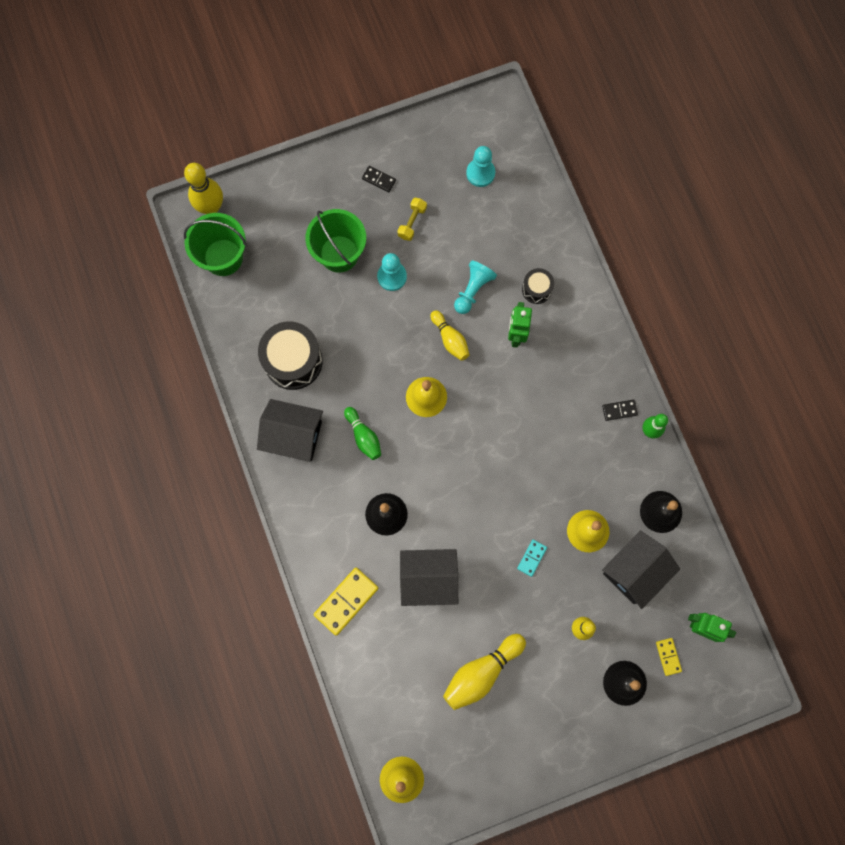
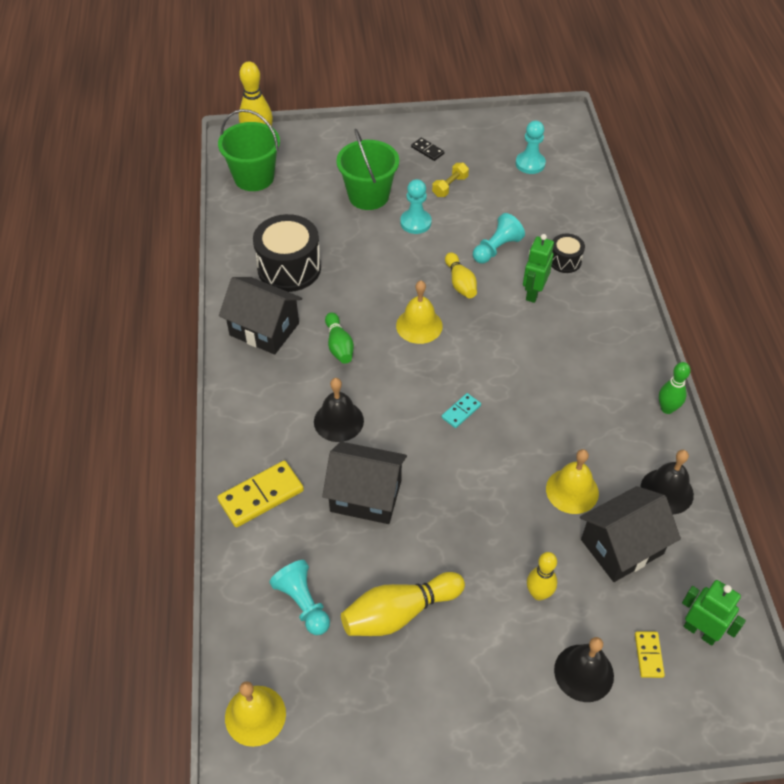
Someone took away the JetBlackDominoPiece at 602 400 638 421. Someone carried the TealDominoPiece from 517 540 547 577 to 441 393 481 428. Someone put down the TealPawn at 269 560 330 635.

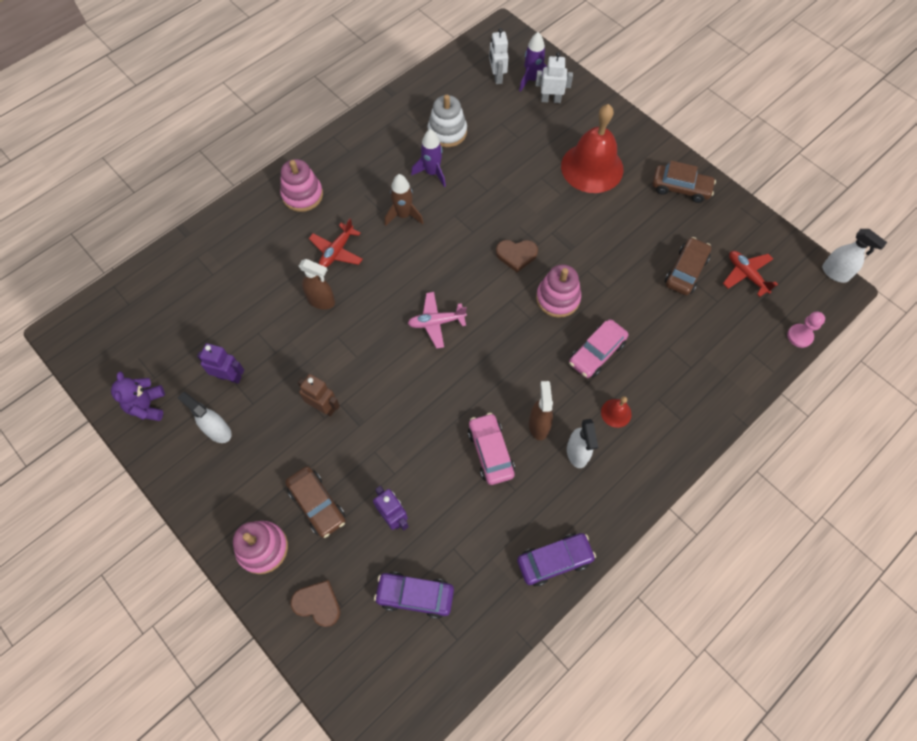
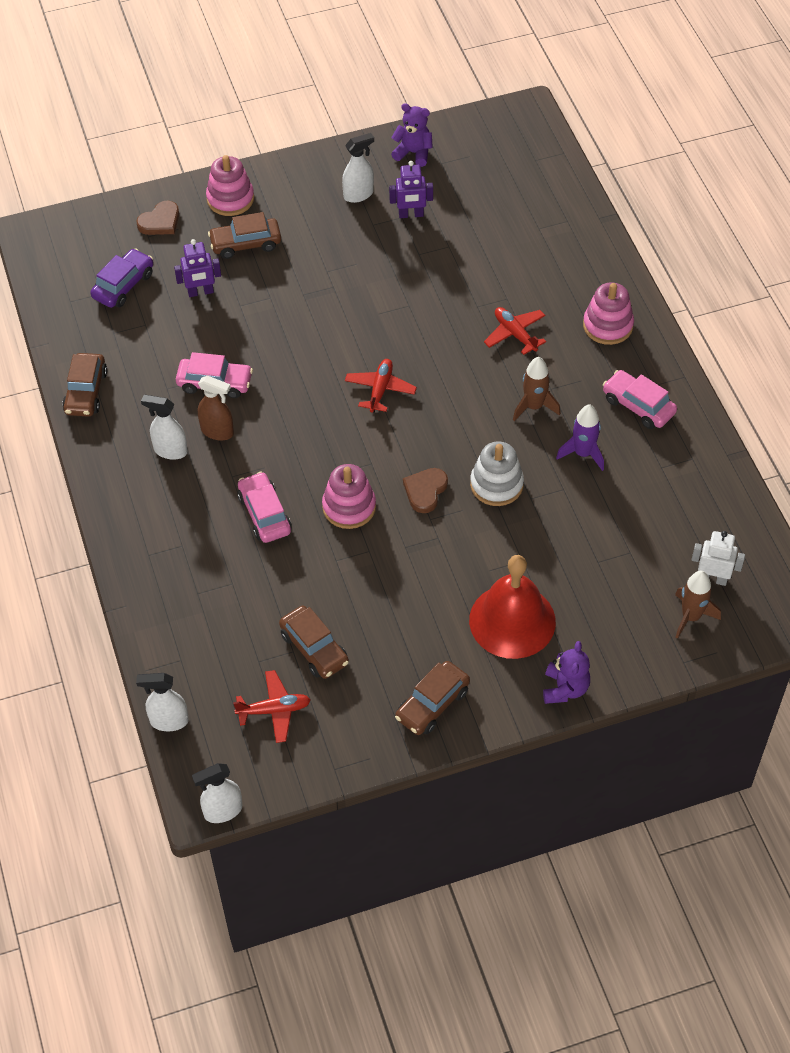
Someone repainted the RoyalPurpleSpaceship at 519 32 547 92, which became the RussetSpaceship at 675 571 721 639. Someone took away the PureWhiteToyRobot at 535 52 573 103. Someone carried the PureWhiteStackingToy from 427 95 467 147 to 470 442 524 506. Someone took away the RussetSprayer at 299 259 335 309. Someone repainted the PinkToyPlane at 408 292 467 349, which became the CrimsonToyPlane at 345 359 417 413. Someone swapped the PinkPawn at 787 311 825 348 for the PureWhiteSprayer at 136 673 189 732. Someone rotated the RoyalPurpleToyRobot at 197 343 244 384 by 45 degrees clockwise. Someone took away the RussetToyRobot at 298 374 340 416. Someone took away the CrimsonSchoolBell at 601 396 632 428. Someone repainted the RoyalPurpleAutomobile at 517 533 596 586, which became the RussetAutomobile at 62 353 107 417. Someone put down the PinkAutomobile at 603 370 677 429. Someone put down the RoyalPurpleTeddyBear at 543 641 590 704.

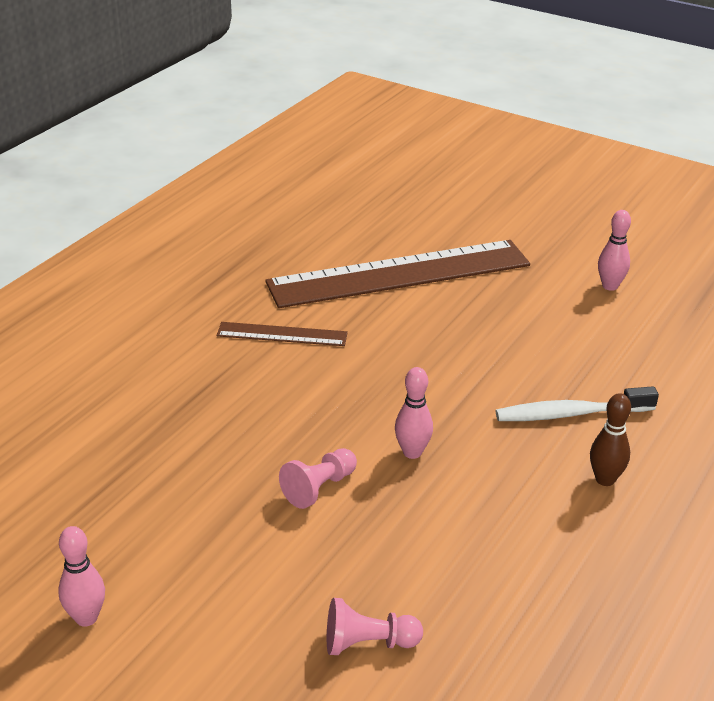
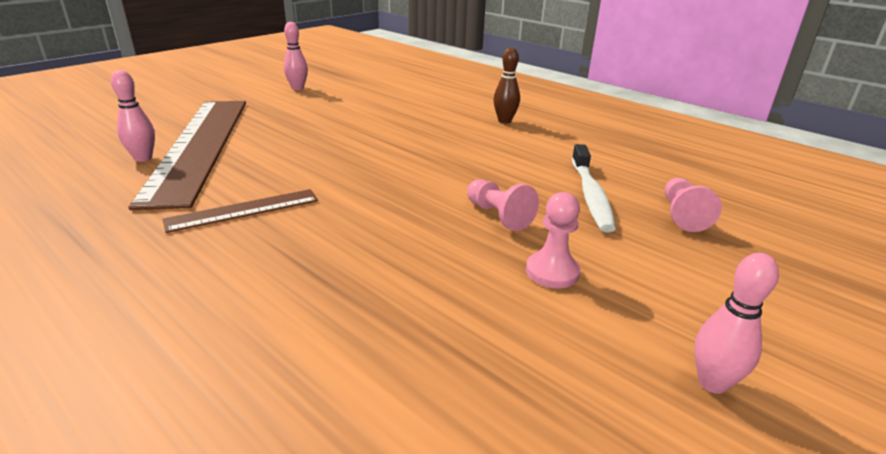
Someone rotated the RussetMeasuringStick at 217 322 348 346 by 45 degrees clockwise. Someone carried the PinkTenpin from 395 367 433 459 to 111 70 155 162. Someone carried the PureWhiteToothbrush from 496 386 659 421 to 572 144 616 232. Someone put down the PinkPawn at 526 192 580 288.

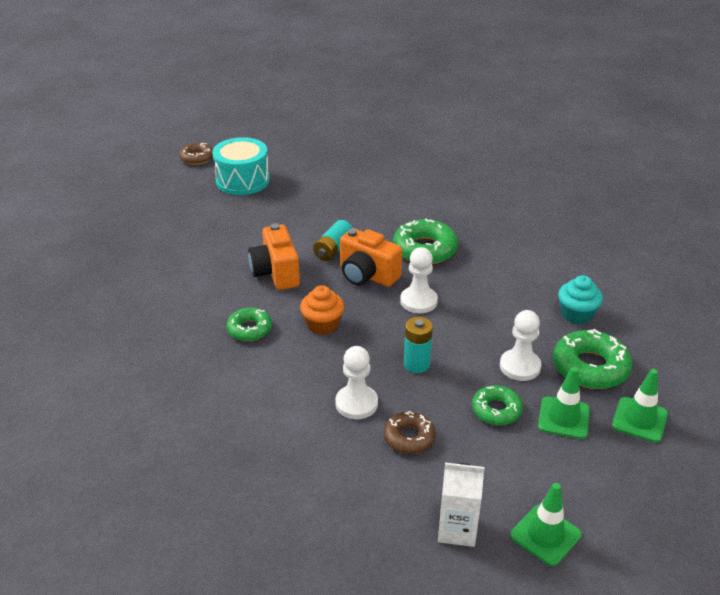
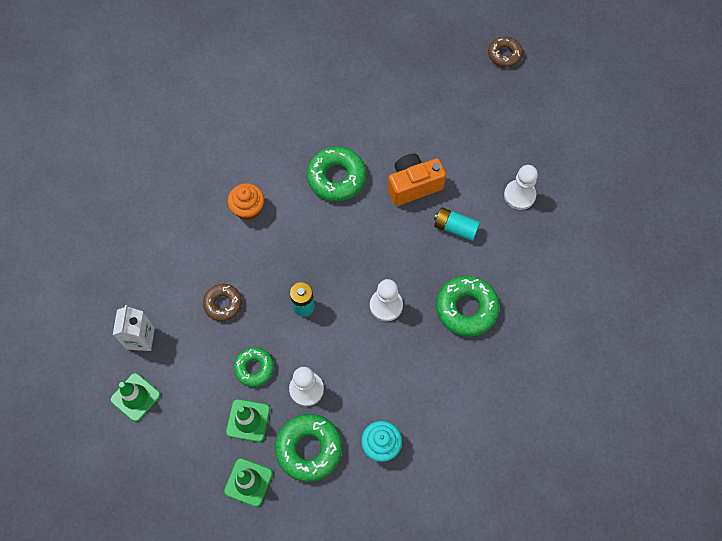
Someone took away the TealToyDrum at 212 137 270 195. Someone carried the RussetDoughnut from 179 143 213 165 to 488 37 523 67. Someone took away the OrangePhotoCamera at 340 228 402 287. Someone carried the OrangeCupcake from 300 285 344 335 to 228 183 264 220. Someone scaled the LeafGreenDoughnut at 226 308 272 341 by 1.61. Someone carried the PureWhitePawn from 335 346 378 419 to 504 165 538 210.

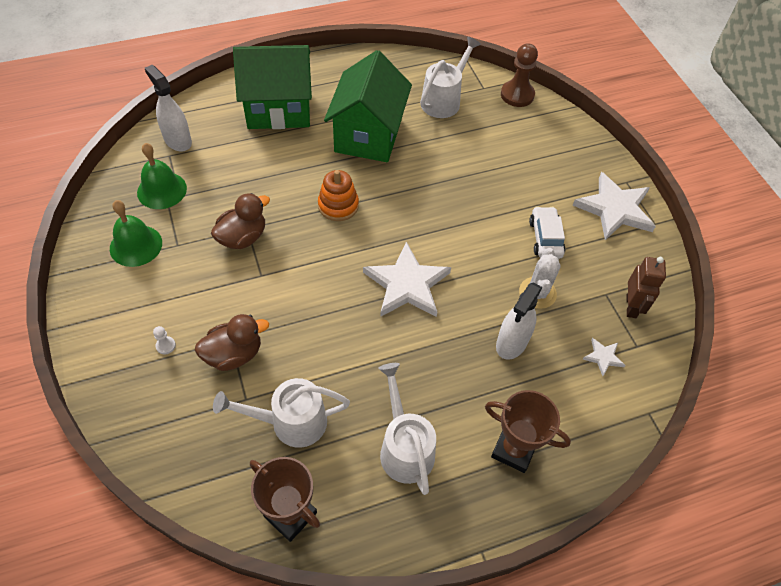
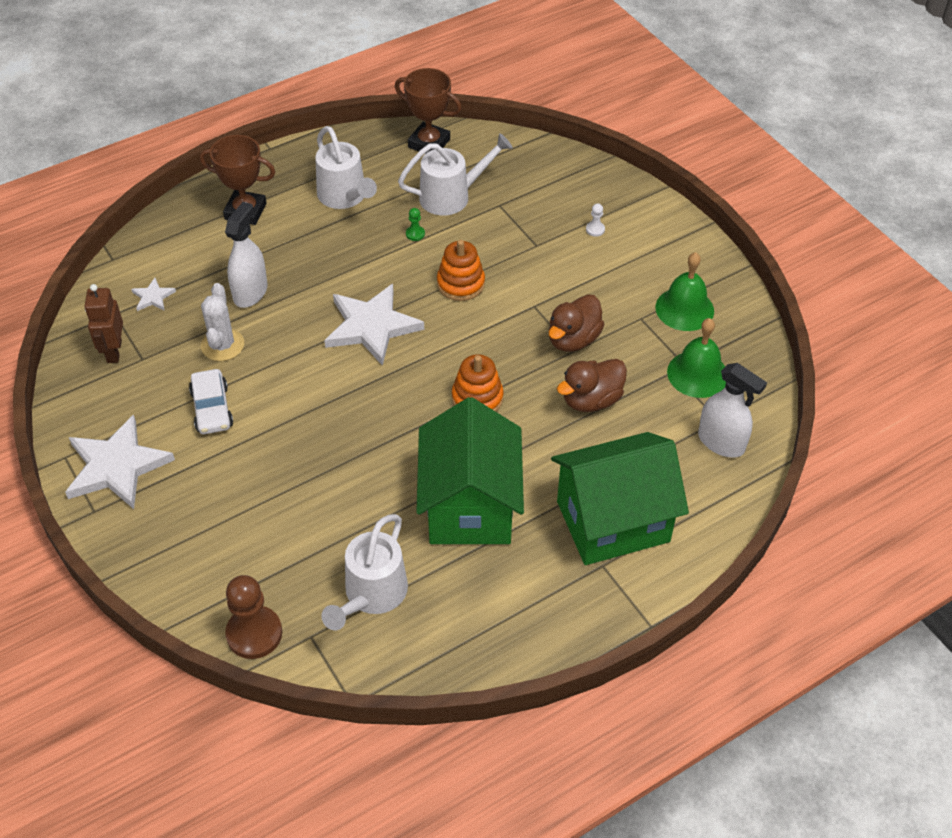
Someone carried the RussetDuck from 195 314 269 371 to 557 359 627 412. Someone put down the LeafGreenPawn at 406 208 425 241. Someone put down the OrangeStackingToy at 437 240 485 301.

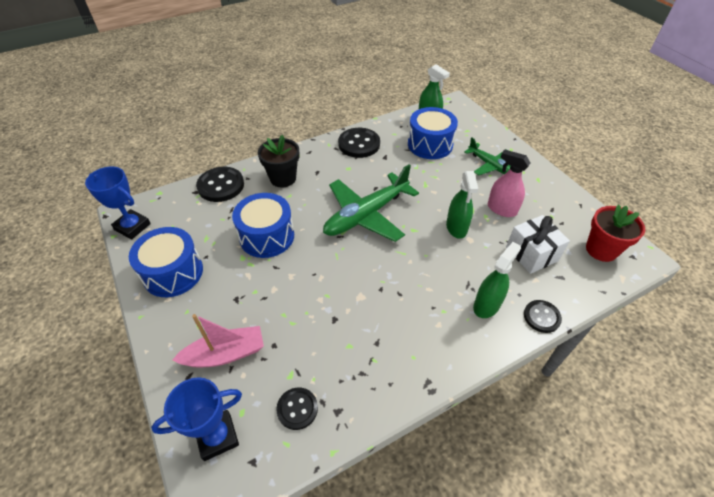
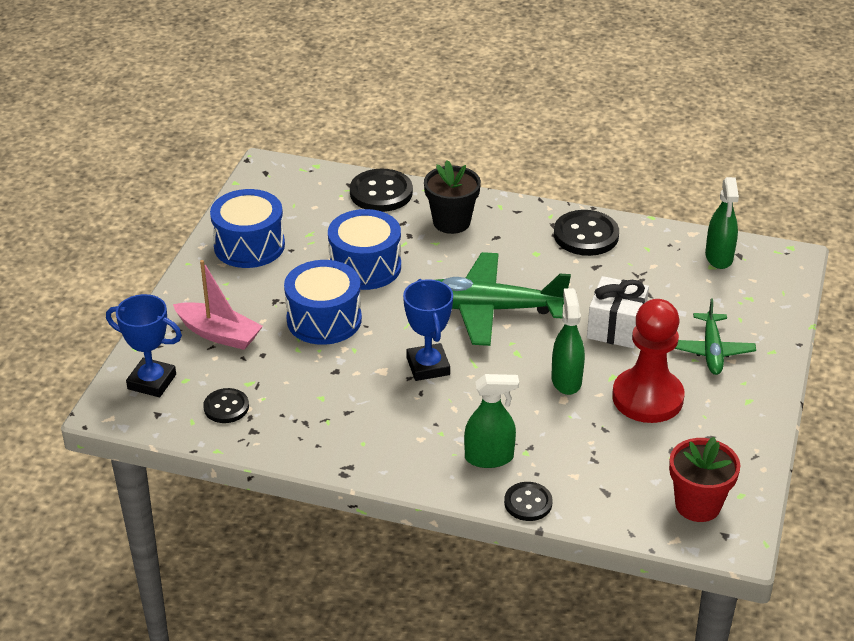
Someone carried the BlueToyDrum from 408 107 458 159 to 284 260 362 345. Someone swapped the PinkSprayer at 488 149 530 217 for the CrimsonPawn at 612 299 685 423. Someone carried the BluePrizeCup from 85 167 151 240 to 403 279 453 381. Someone rotated the LeafGreenSprayer at 446 171 478 239 by 135 degrees clockwise. Someone carried the PureWhitePresent from 506 215 570 274 to 587 276 649 348.

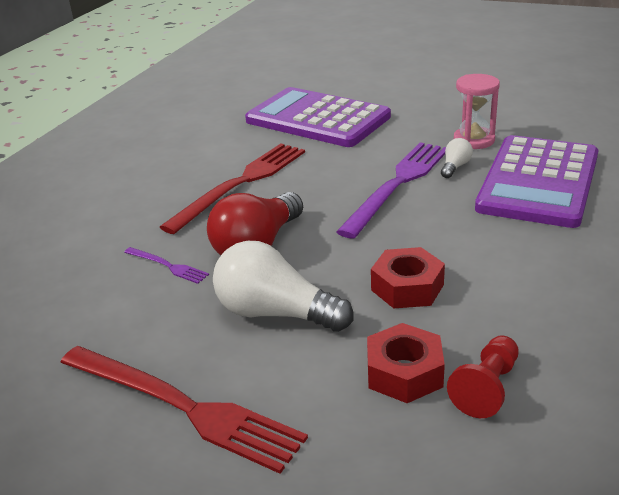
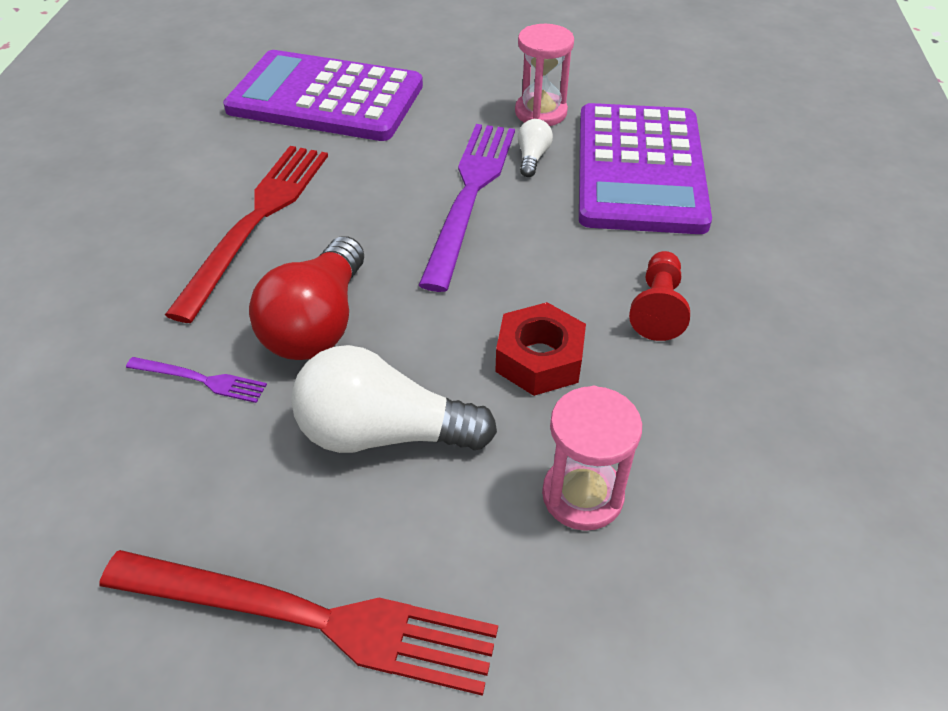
Someone swapped the CrimsonNut at 367 323 445 403 for the PinkSandTimer at 542 386 642 531. Someone carried the CrimsonPawn from 447 335 519 418 to 629 251 690 341.

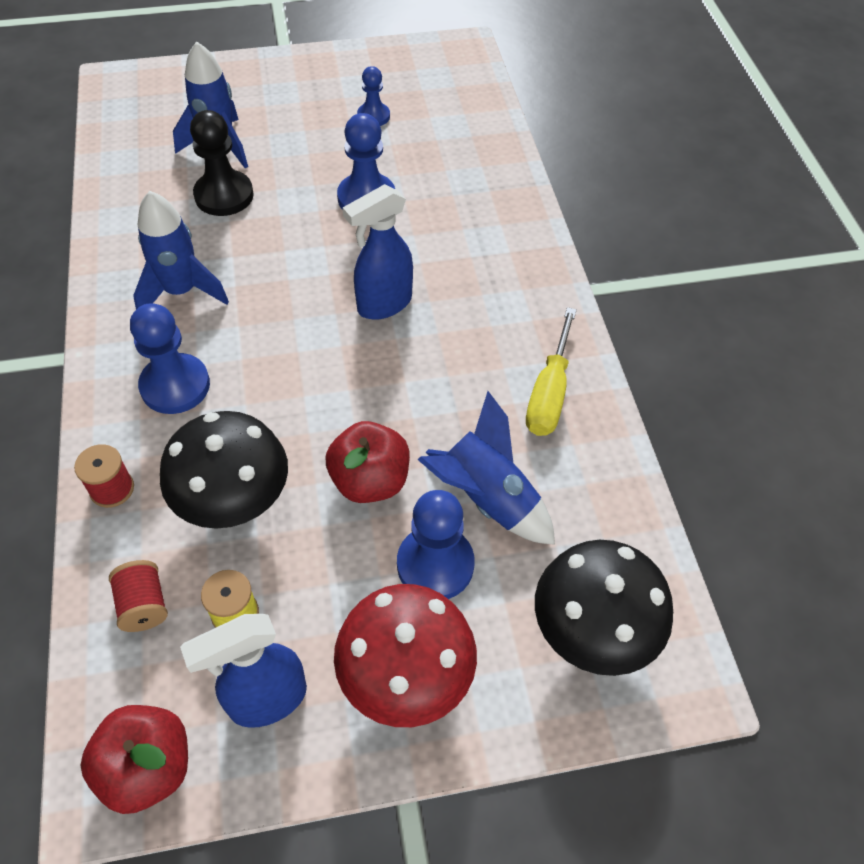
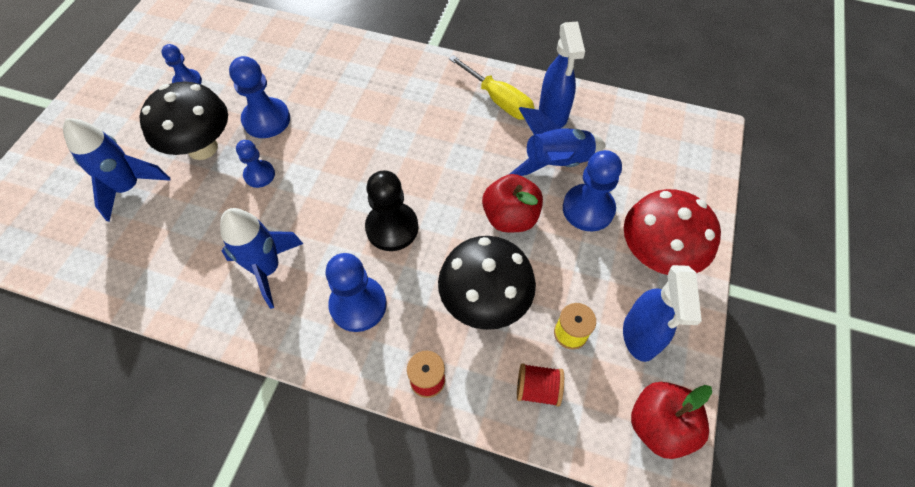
Someone carried the JetBlackPawn from 190 110 254 216 to 365 171 418 251. Someone carried the BlueSprayer from 343 184 413 320 to 539 21 585 128. Someone carried the JetBlackToadstool from 535 540 673 676 to 139 82 228 160. Someone put down the BluePawn at 236 140 275 188.

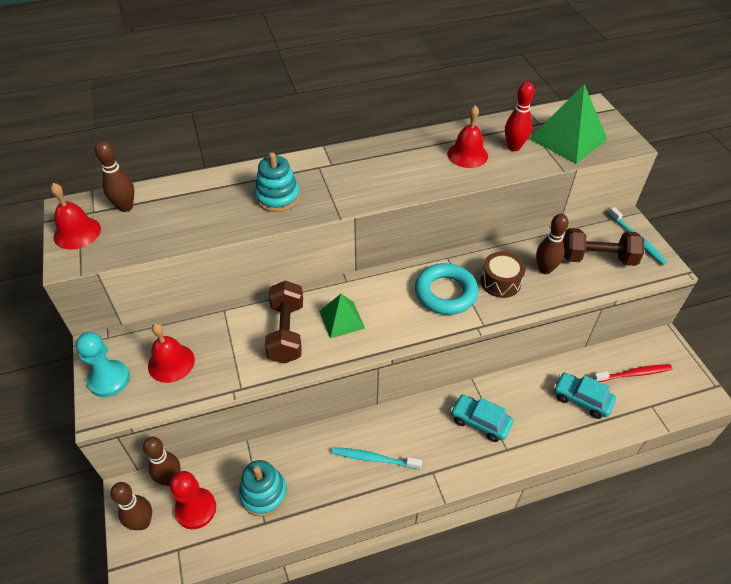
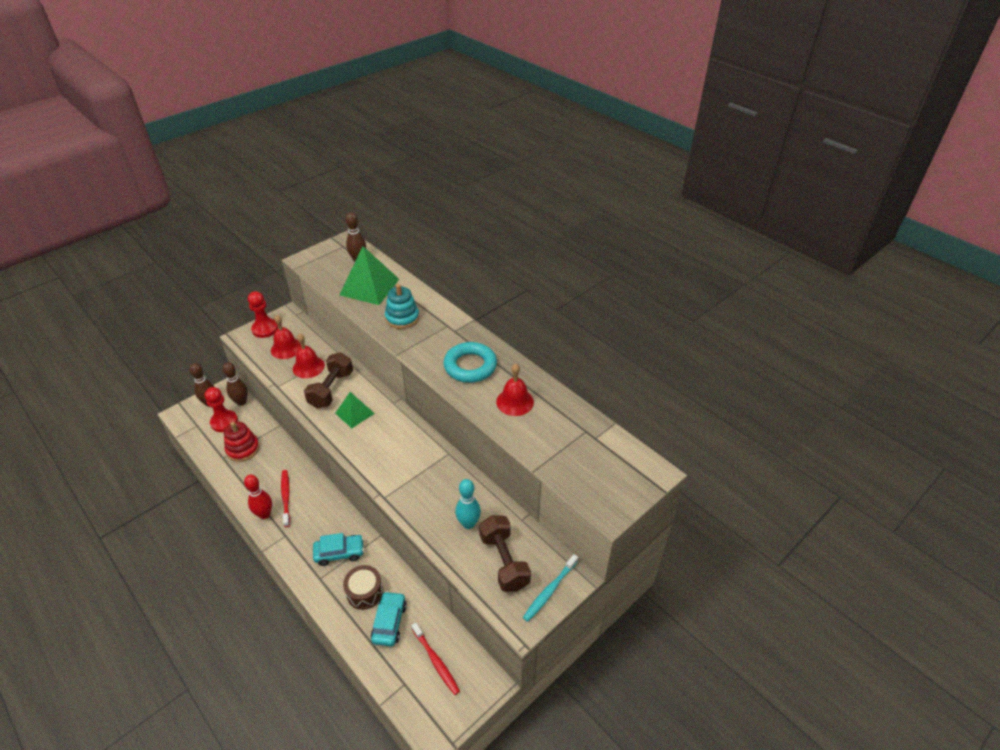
Someone carried the CrimsonTenpin from 505 82 535 151 to 244 475 272 519. Someone carried the LeafGreenSolidPyramid from 529 84 607 164 to 340 246 399 305. Someone carried the CrimsonSchoolBell from 51 183 101 250 to 293 334 325 378. Someone repainted the RussetTenpin at 536 214 569 274, which became the TealTenpin at 455 479 481 529. Someone carried the RussetToyDrum from 481 252 526 298 to 343 565 383 610. Someone carried the TealRing from 415 263 478 315 to 443 342 497 383. Someone rotated the RussetHandWeight at 265 281 303 364 by 45 degrees counterclockwise. Someone repainted the TealPawn at 76 332 130 397, which became the CrimsonPawn at 248 291 278 338. Someone rotated the TealAutomobile at 450 395 513 442 by 75 degrees clockwise. Someone repainted the TealToothbrush at 332 447 422 469, which became the CrimsonToothbrush at 281 470 290 527. Someone repainted the TealStackingToy at 239 460 287 517, which became the CrimsonStackingToy at 224 422 260 462.

